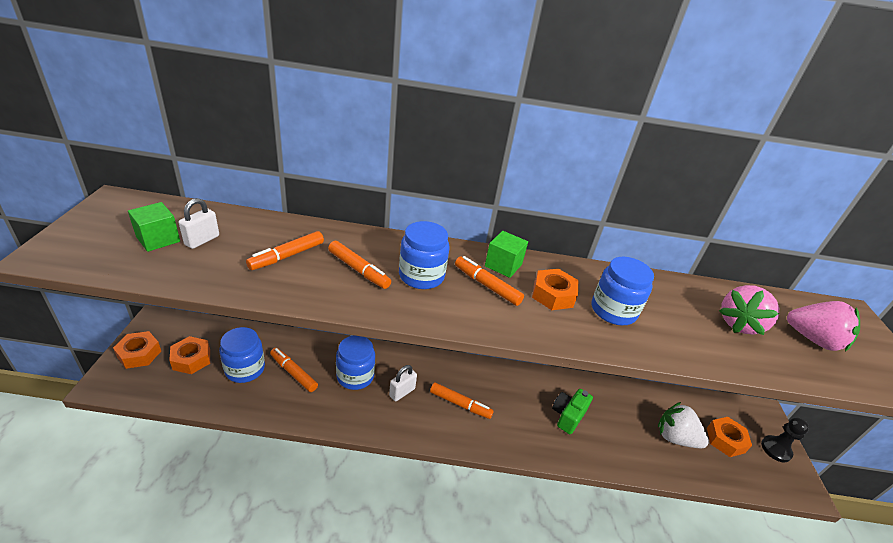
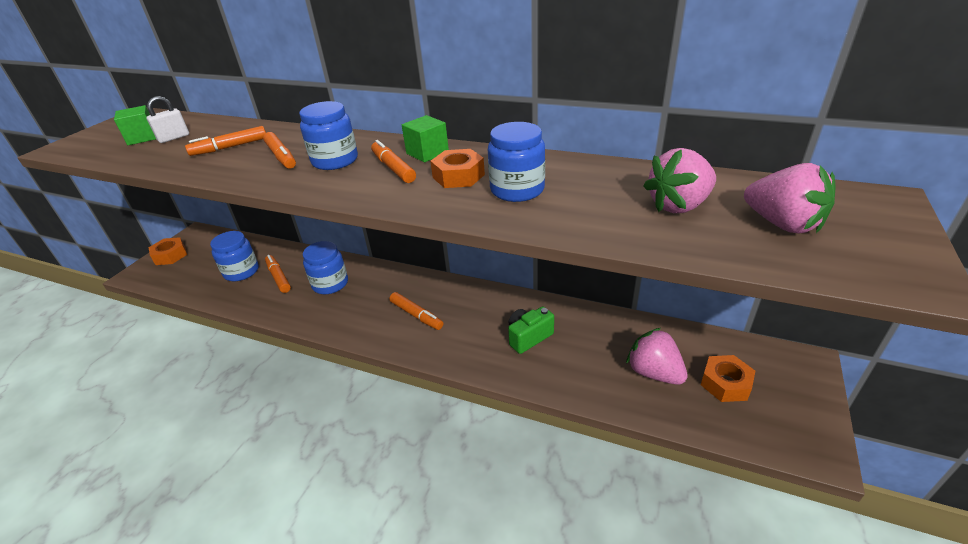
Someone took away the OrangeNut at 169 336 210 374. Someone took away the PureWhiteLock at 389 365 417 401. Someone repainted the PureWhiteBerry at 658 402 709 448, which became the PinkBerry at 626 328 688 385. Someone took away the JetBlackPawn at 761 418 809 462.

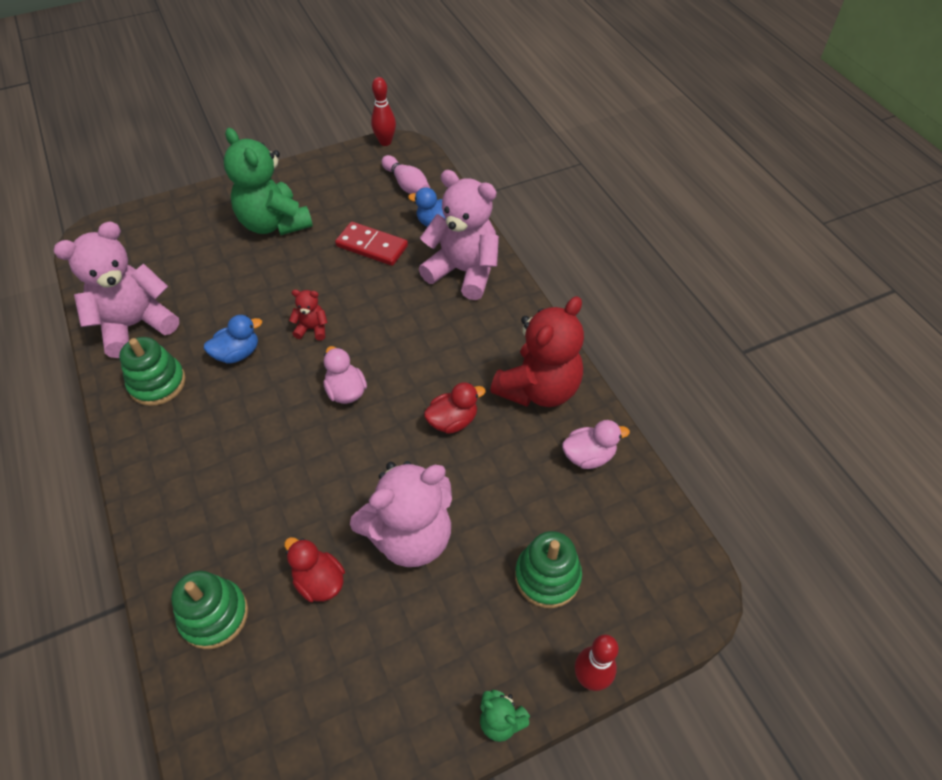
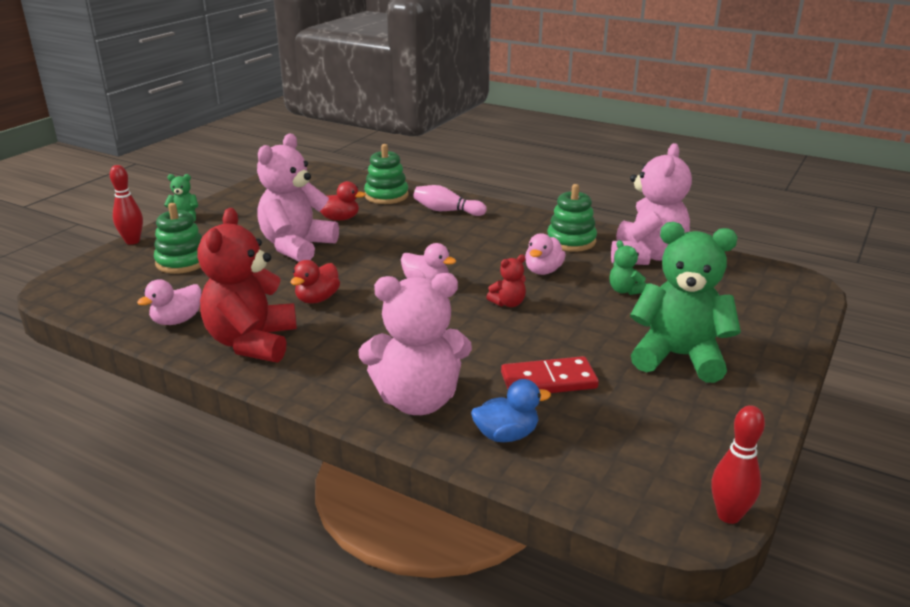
Someone carried the PinkTenpin from 382 155 430 194 to 414 185 487 216. Someone repainted the BlueDuck at 204 315 262 364, which became the PinkDuck at 525 233 566 275. Someone put down the LeafGreenTeddyBear at 609 240 647 295.

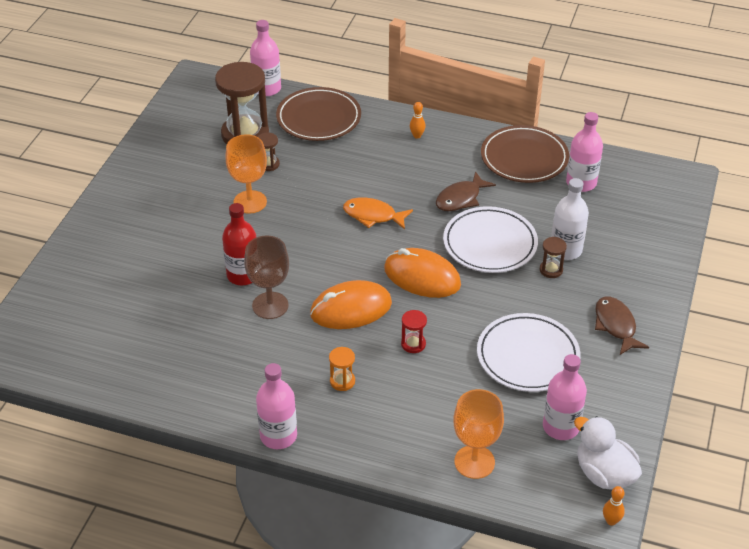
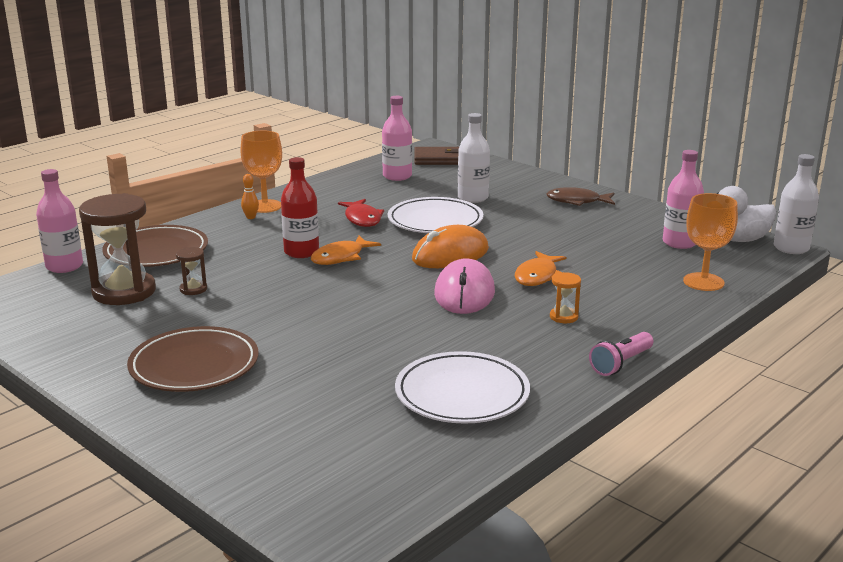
Someone carried the RussetFlatDish from 481 125 569 183 to 127 326 258 392. Someone carried the OrangeGoblet from 225 134 267 214 to 240 130 282 213. Someone repainted the RussetFishFigure at 436 171 496 211, which became the CrimsonFishFigure at 338 199 384 227. Someone carried the CrimsonFlask from 222 203 256 286 to 281 157 319 258. Someone took away the RussetGoblet at 244 236 289 319. Someone took away the RussetSandTimer at 540 237 567 278. Someone repainted the OrangeMouse at 310 280 392 329, which became the PinkMouse at 434 258 495 314. Someone swapped the CrimsonSandTimer at 401 310 427 353 for the OrangeFishFigure at 515 251 567 286. Someone carried the PureWhiteFlatDish from 477 313 580 392 to 395 351 530 424. Someone swapped the PinkFlask at 256 363 297 449 for the PinkFlashlight at 589 332 653 376. Someone swapped the OrangeTenpin at 603 486 625 526 for the PureWhiteFlask at 774 154 819 254. Someone put down the RussetBillfold at 414 147 459 165.

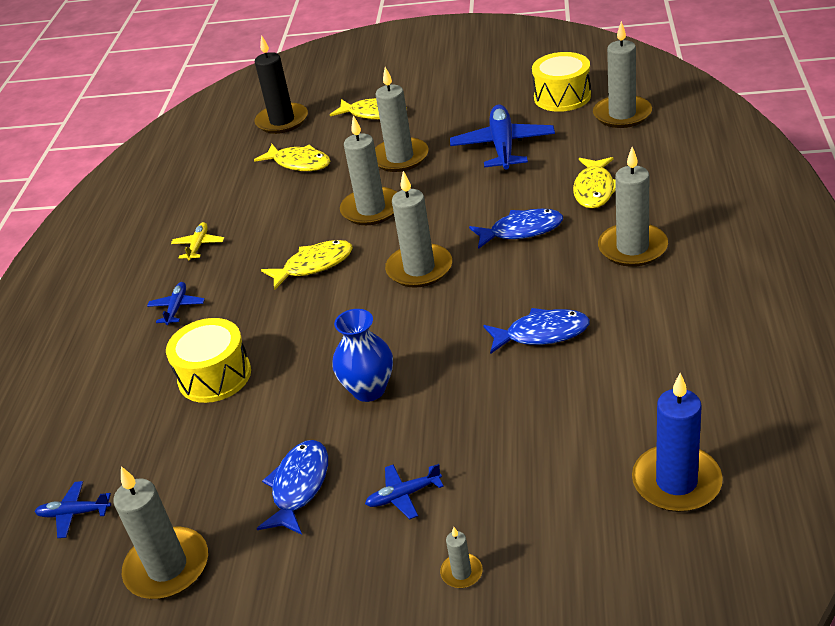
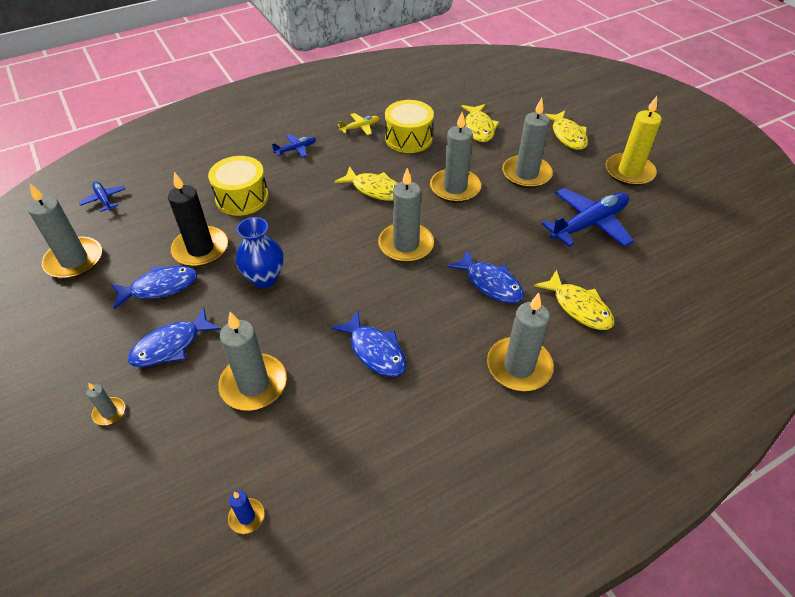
Someone carried the AshGreyPillarCandle from 593 21 652 128 to 218 312 287 411. Someone carried the JetBlackPillarCandle from 255 35 308 134 to 168 172 228 267. Someone carried the GoldenToyDrum from 532 52 591 112 to 385 100 434 153. Someone rotated the GoldenFishFigure at 573 157 616 209 by 105 degrees counterclockwise. Someone scaled the BluePillarCandle at 632 373 723 512 by 0.46. Someone swapped the BlueToyPlane at 365 464 444 519 for the BlueFishFigure at 128 307 221 367. Someone put down the GoldenPillarCandle at 606 96 662 186.

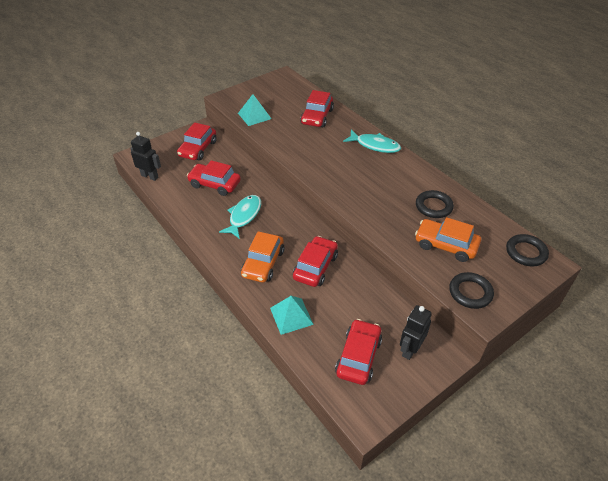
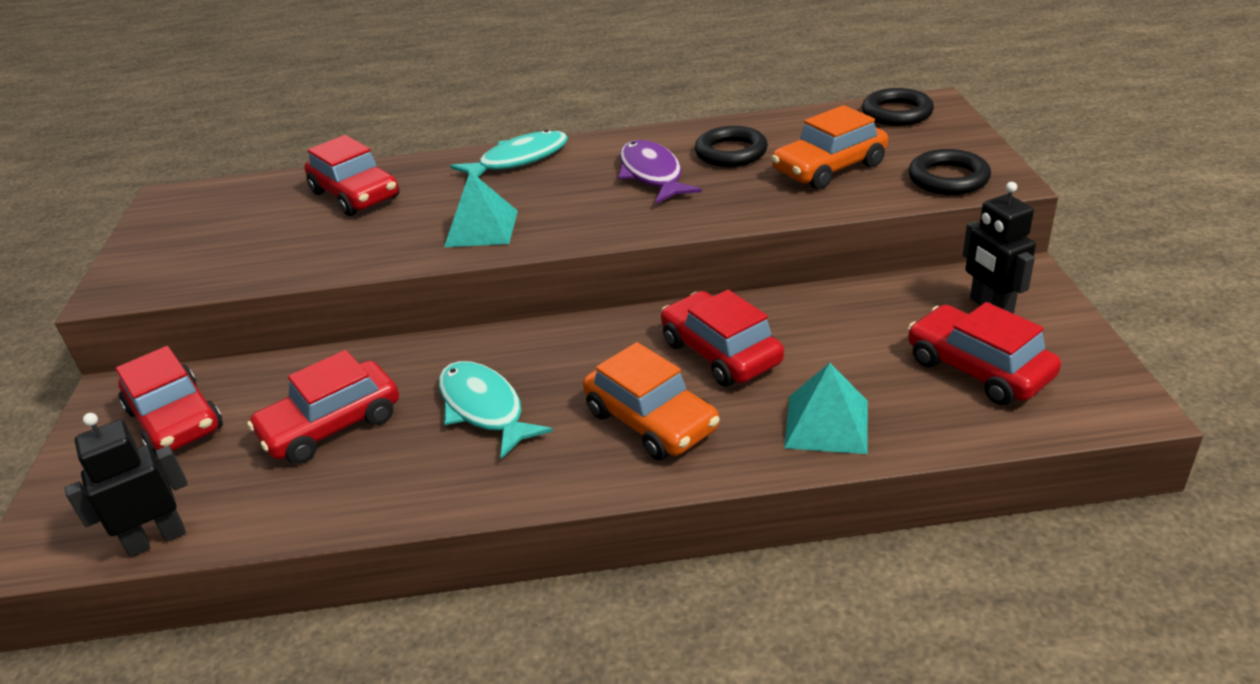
Someone carried the TealSolidPyramid from 238 94 271 126 to 444 171 518 247. Someone put down the RoyalPurpleFishFigure at 618 140 702 204.

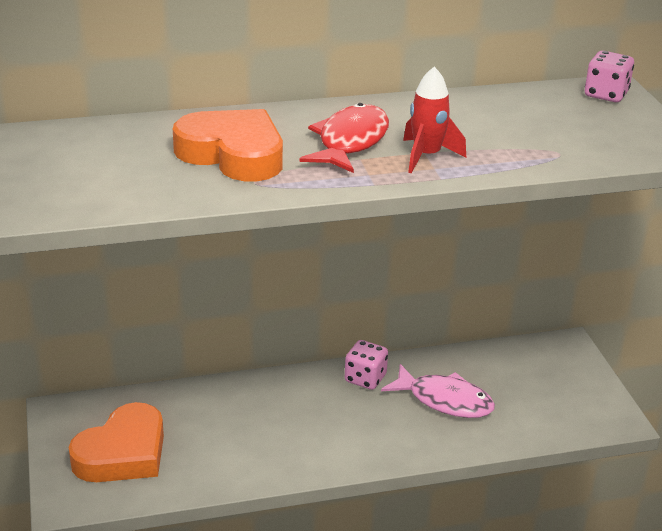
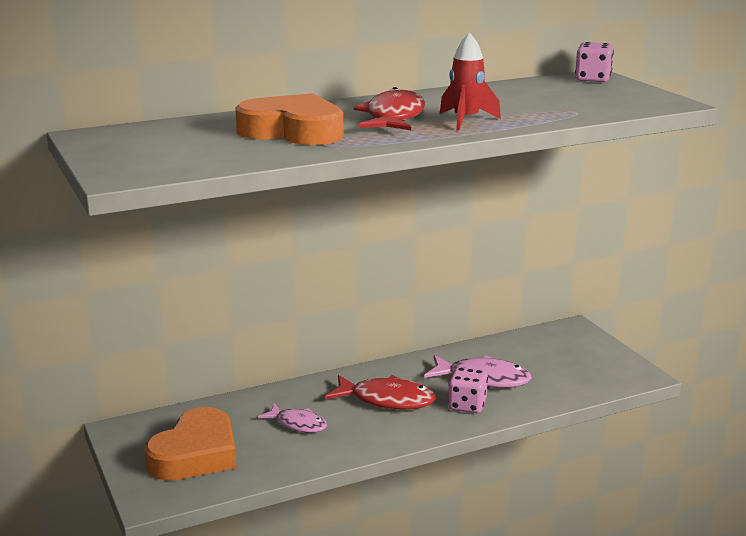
Someone carried the PinkDie from 345 340 388 390 to 448 367 488 413. Someone put down the CrimsonFishFigure at 325 375 436 410. Someone put down the PinkFishFigure at 258 403 327 433.

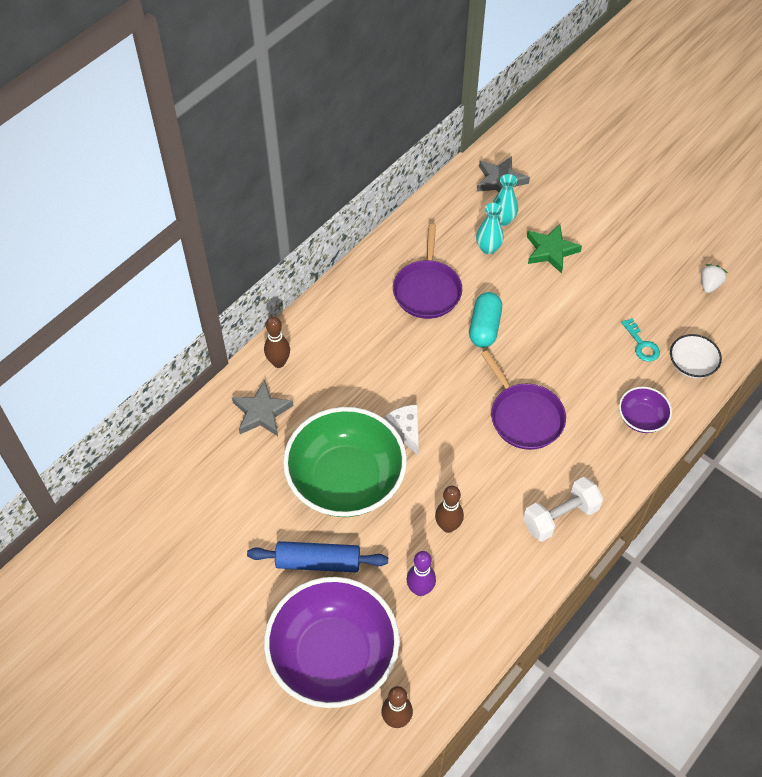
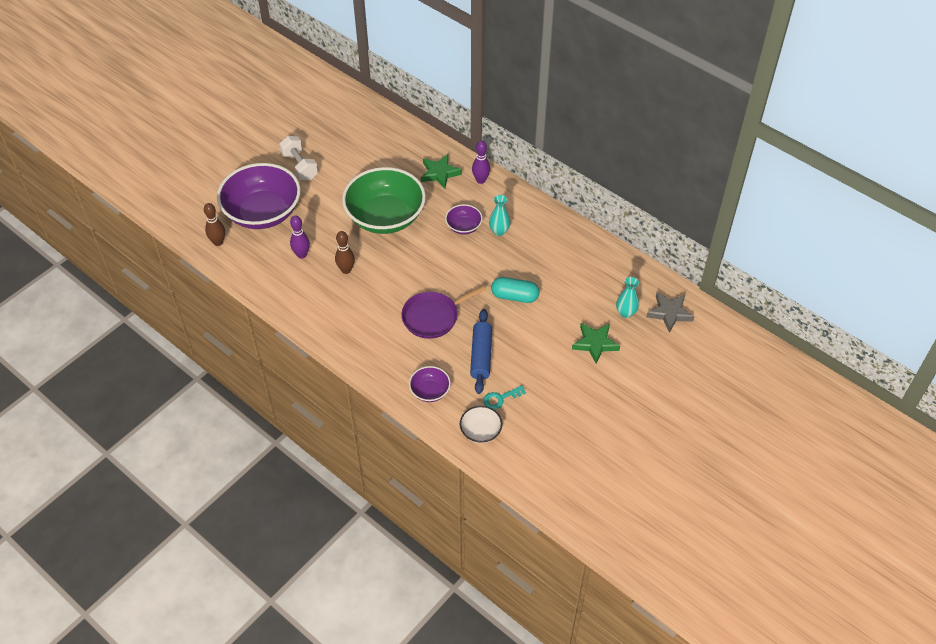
Someone carried the TealTallVase from 476 203 504 254 to 489 195 510 236. Someone took away the RoyalPurpleFryingPan at 393 224 462 319. Someone took away the PureWhiteBerry at 701 264 728 293. Someone repainted the RussetTenpin at 264 316 290 368, which became the RoyalPurpleTenpin at 472 141 490 184. Someone repainted the AshGreyStarShape at 232 381 294 436, which became the LeafGreenStarShape at 421 154 462 189. Someone took away the PureWhiteCheeseWedge at 385 405 419 455. Someone carried the PureWhiteHandWeight from 523 477 603 542 to 279 136 318 180. Someone carried the BlueDoughRoller from 247 541 388 572 to 470 309 492 394. Someone put down the RoyalPurpleDeepDish at 445 204 483 235.

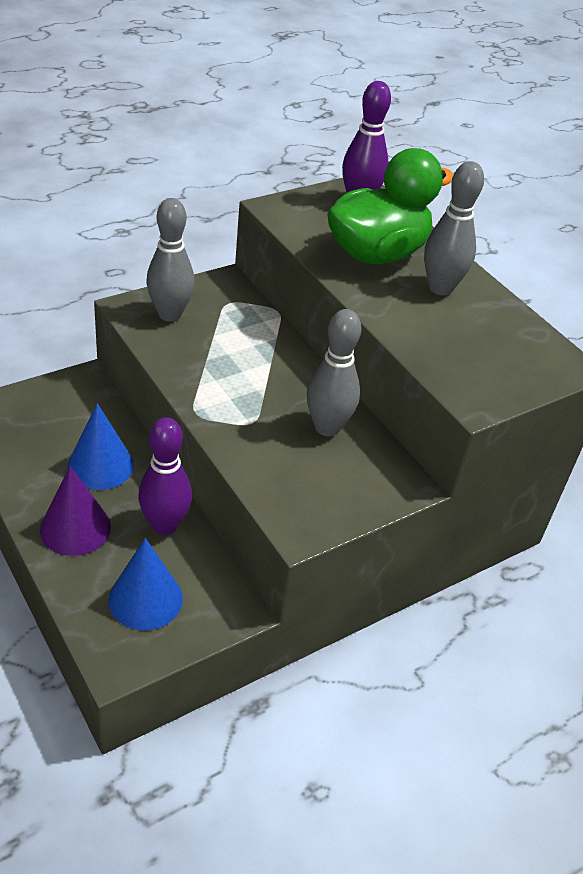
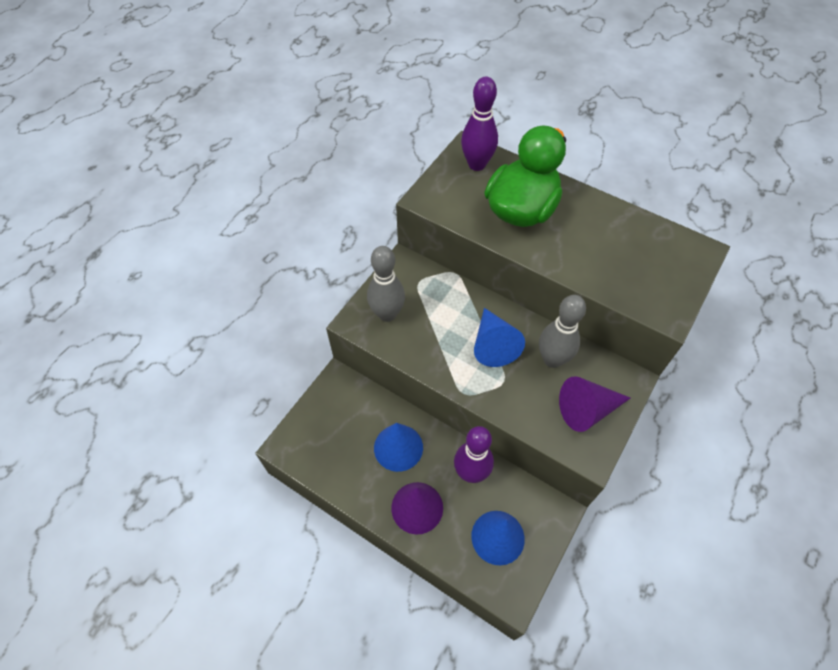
Someone took away the AshGreyTenpin at 424 161 484 295. Someone put down the BlueConeShape at 474 308 525 367. Someone put down the RoyalPurpleConeShape at 559 376 630 432.

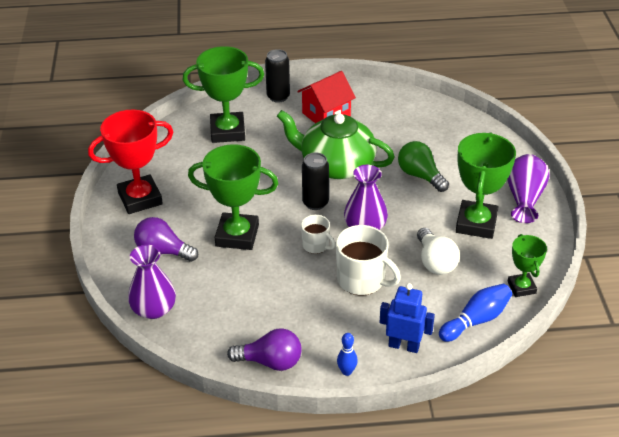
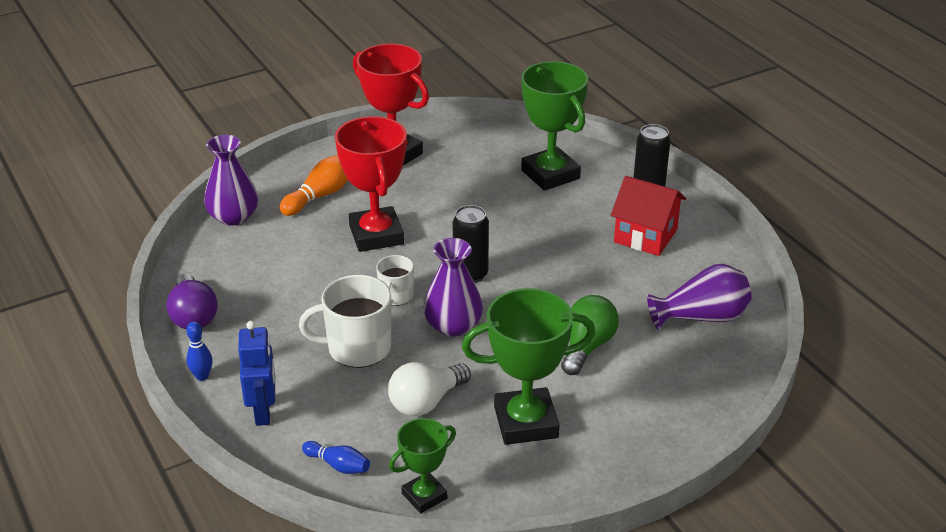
Someone took away the LeafGreenTeapot at 277 110 395 179. Someone repainted the LeafGreenPrizeCup at 188 144 278 250, which became the CrimsonPrizeCup at 335 116 407 252. Someone carried the RoyalPurpleTallVase from 507 154 550 223 to 647 264 752 330. Someone swapped the RoyalPurpleLightbulb at 134 217 198 262 for the OrangeTenpin at 280 155 348 216. Someone rotated the PureWhiteCoffeeMug at 336 225 401 296 by 75 degrees clockwise. Someone scaled the BlueTenpin at 439 284 512 342 by 0.62.

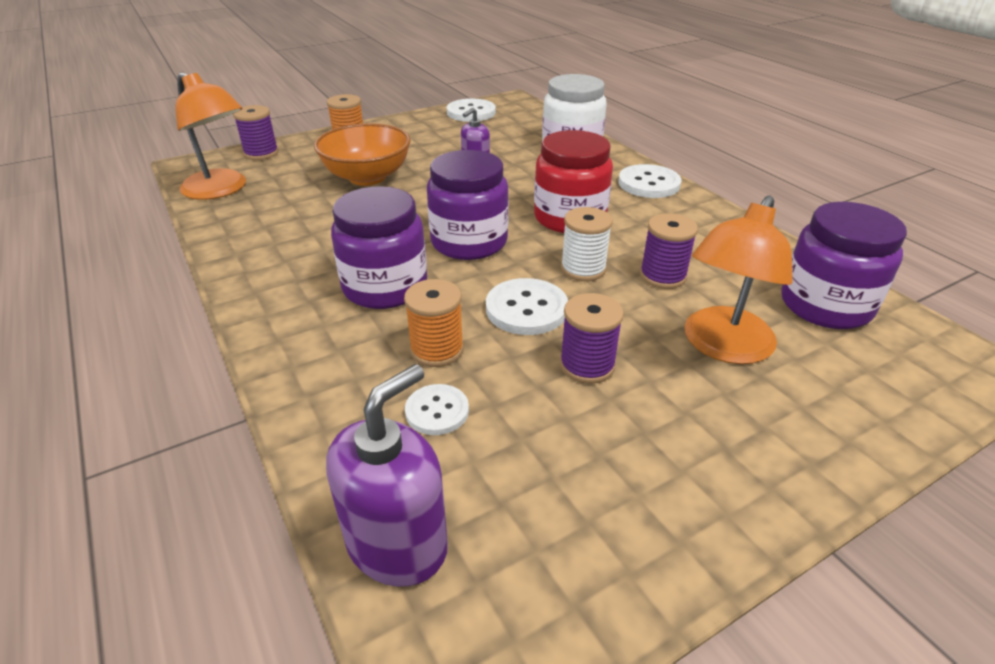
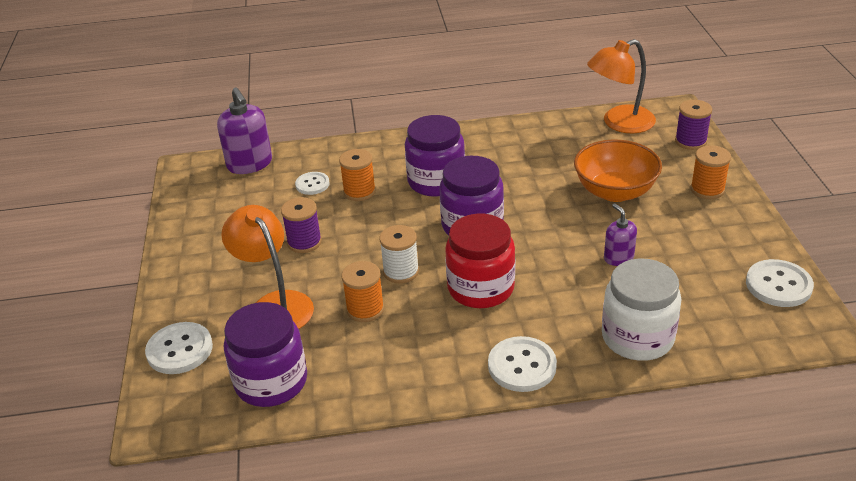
Someone repainted the RoyalPurpleSpool at 640 213 698 289, which became the OrangeSpool at 341 261 384 322. Someone carried the PureWhiteShirtButton from 486 278 568 335 to 145 322 213 374.

